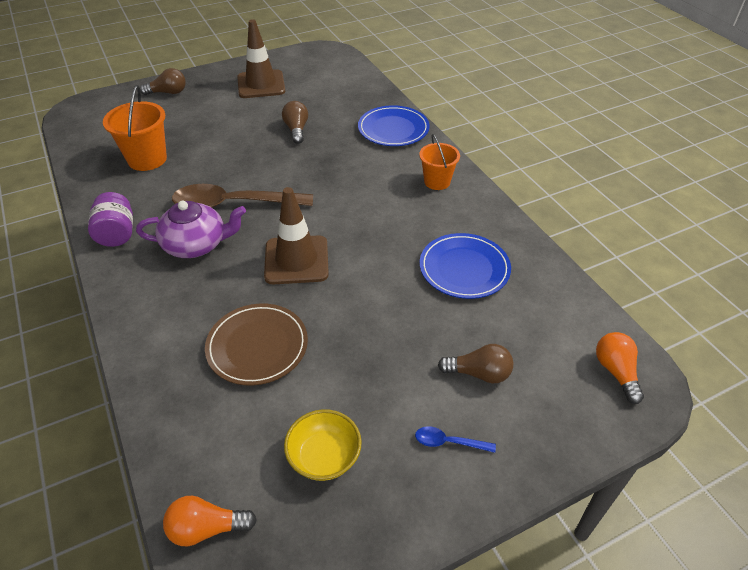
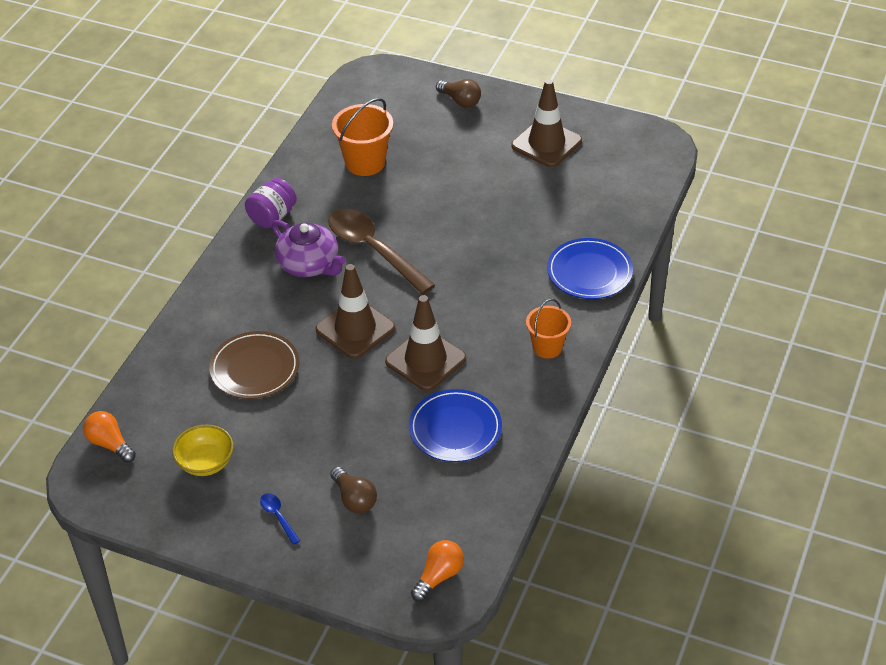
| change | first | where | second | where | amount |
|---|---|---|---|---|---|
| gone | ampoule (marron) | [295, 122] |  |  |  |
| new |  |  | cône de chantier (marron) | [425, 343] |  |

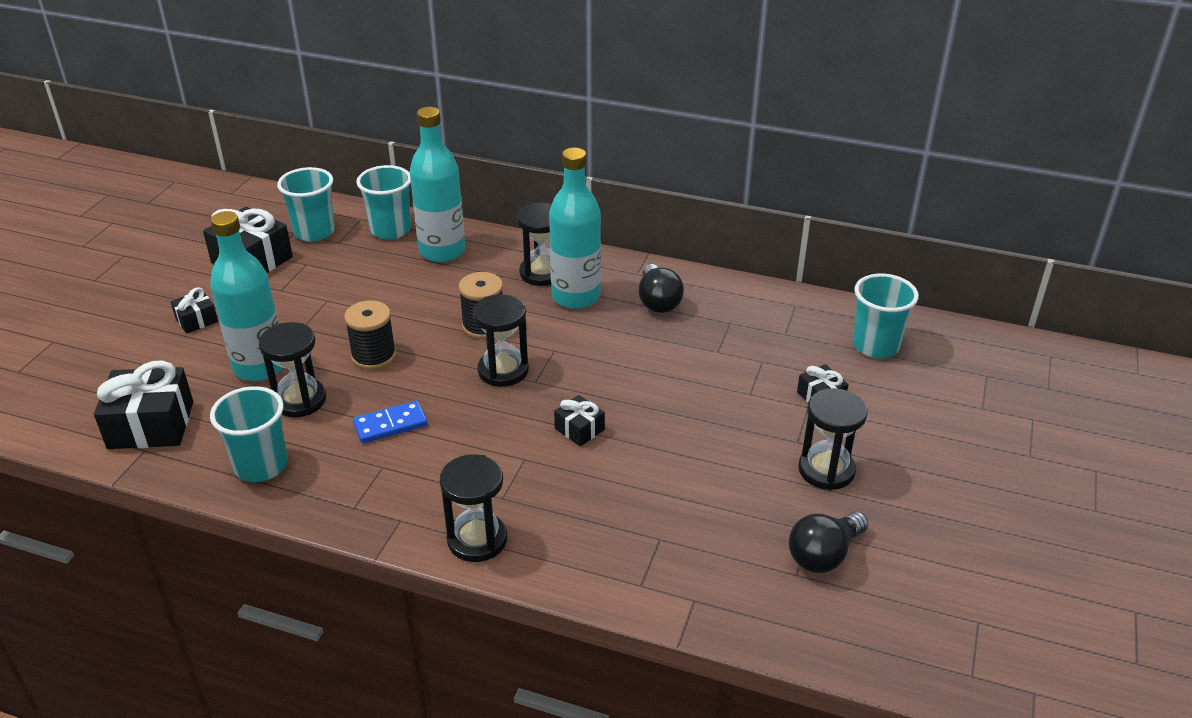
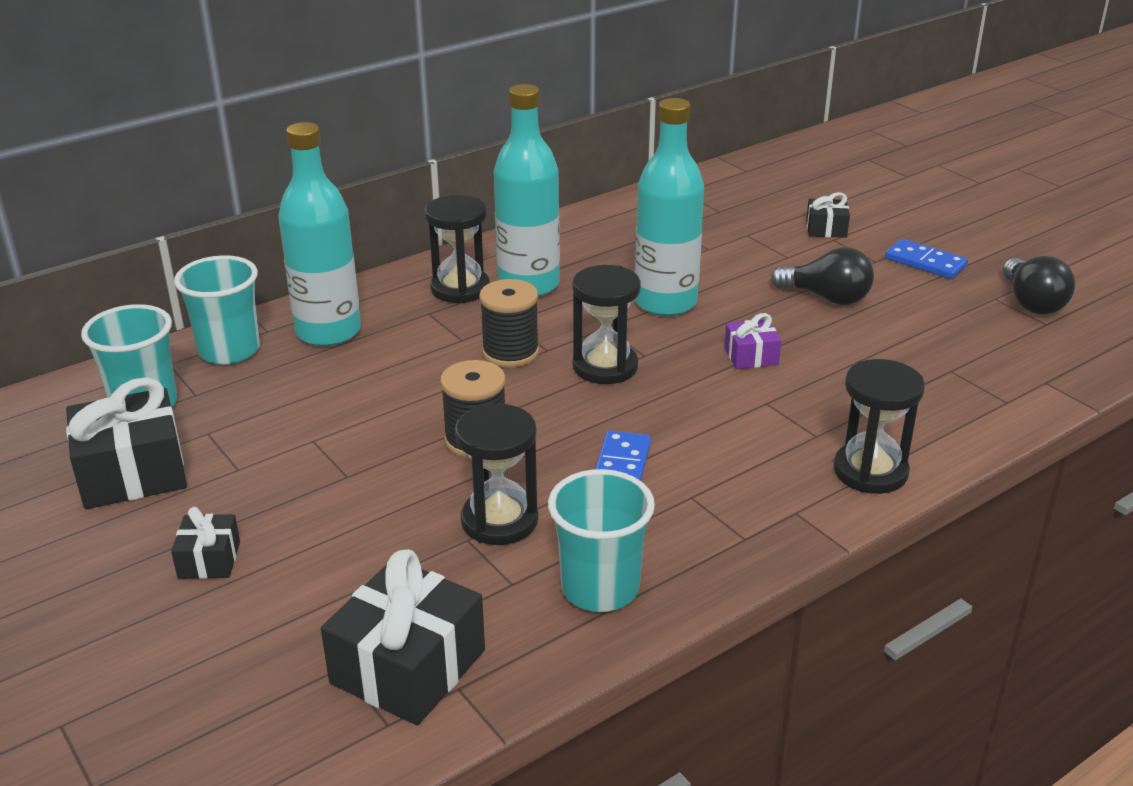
| change | first | where | second | where | amount |
|---|---|---|---|---|---|
| shifted | bouteille (turquoise) | [246, 296] |  | [669, 207] |  |
| repainted | cadeau (noir) | [579, 420] | cadeau (violet) | [752, 341] |  |
| shifted | ampoule (noir) | [661, 288] |  | [822, 276] |  |
| swapped | sablier (noir) | [832, 439] | domino (bleu) | [926, 259] |  |
| gone | gobelet (turquoise) | [886, 316] |  |  |  |

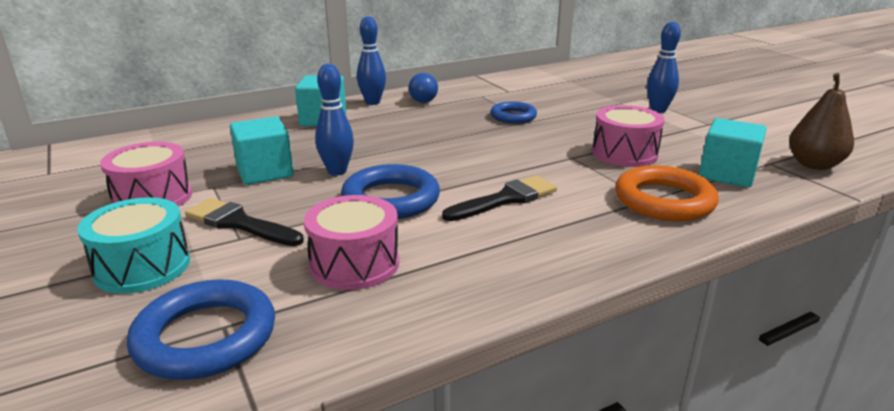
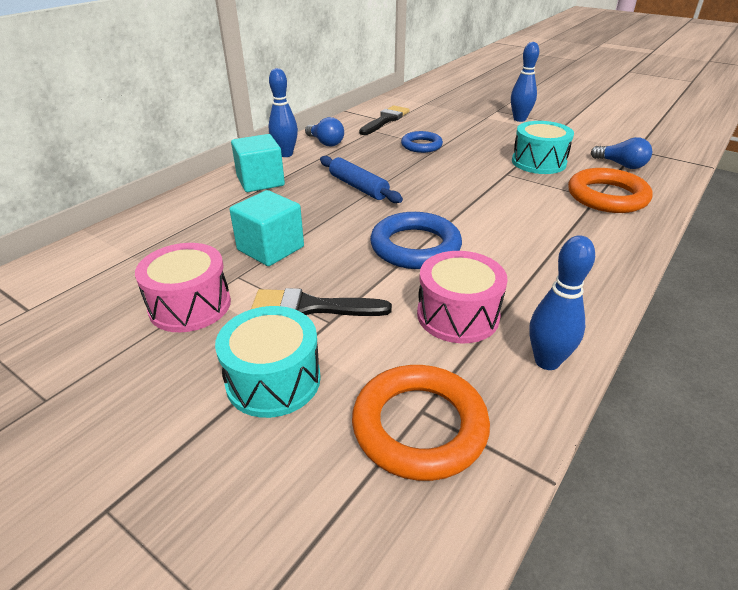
| change | first | where | second | where | amount |
|---|---|---|---|---|---|
| repainted | anneau (bleu) | [201, 329] | anneau (orange) | [421, 423] |  |
| shifted | quille (bleu) | [334, 120] |  | [562, 302] |  |
| shifted | pinceau (noir) | [499, 198] |  | [384, 120] |  |
| repainted | tambour (rose) | [628, 136] | tambour (turquoise) | [543, 147] |  |
| swapped | cube (turquoise) | [733, 152] | ampoule (bleu) | [621, 153] |  |
| gone | poire (marron) | [821, 121] |  |  |  |
| new |  |  | rouleau à pâtisserie (bleu) | [361, 179] |  |

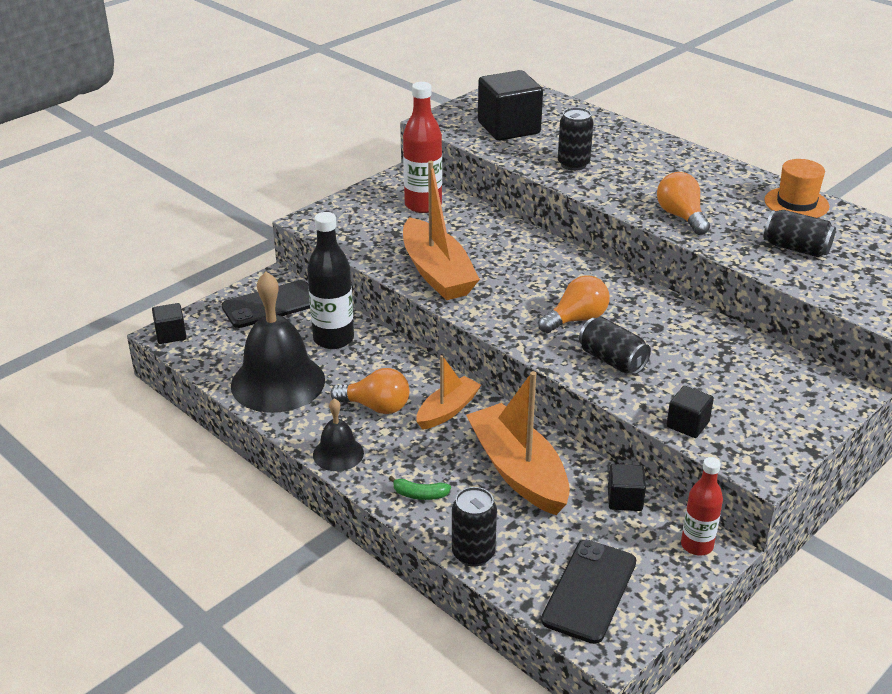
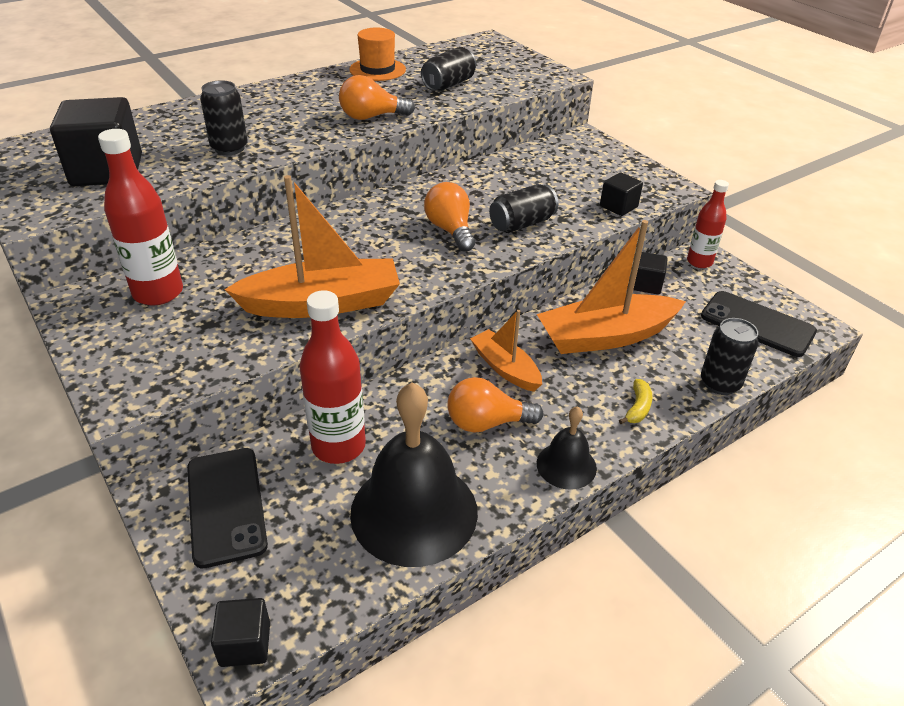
| change | first | where | second | where | amount |
|---|---|---|---|---|---|
| repainted | bouteille (noir) | [330, 280] | bouteille (rouge) | [332, 377] |  |
| rotated | ampoule (orange) | [370, 391] |  | [495, 405] | 120 degrees counterclockwise |
| repainted | banane (vert) | [420, 487] | banane (jaune) | [635, 401] |  |

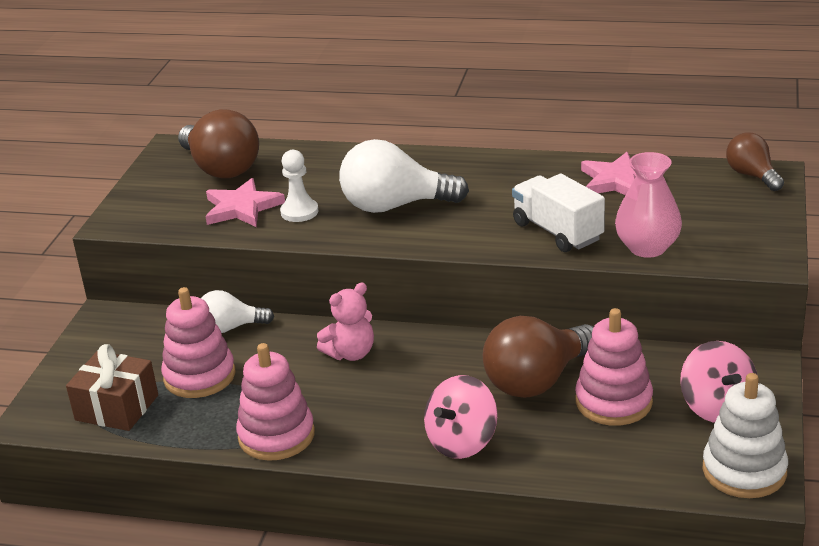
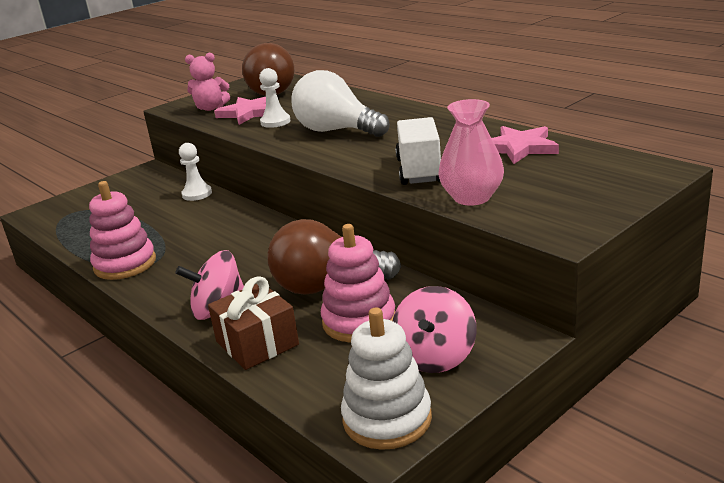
| change | first | where | second | where | amount |
|---|---|---|---|---|---|
| shifted | cadeau (marron) | [112, 387] |  | [253, 323] |  |
| gone | jouet à empiler (rose) | [198, 342] |  |  |  |
| swapped | ampoule (blanc) | [237, 311] | pion (blanc) | [195, 172] |  |
| shifted | ours en peluche (rose) | [345, 322] |  | [207, 82] |  |
| gone | ampoule (marron) | [755, 161] |  |  |  |

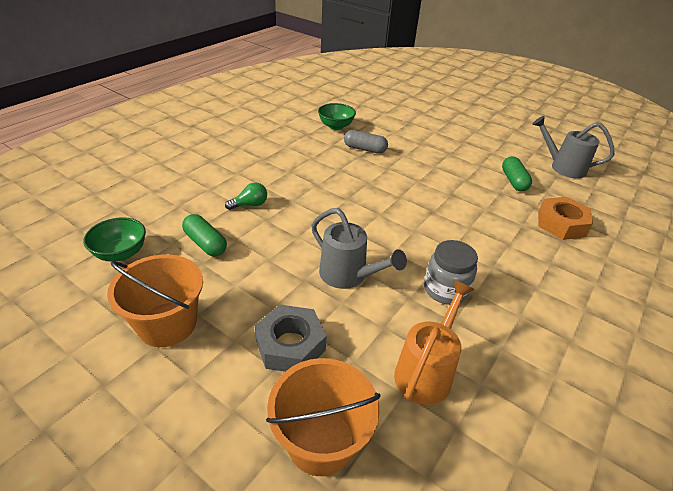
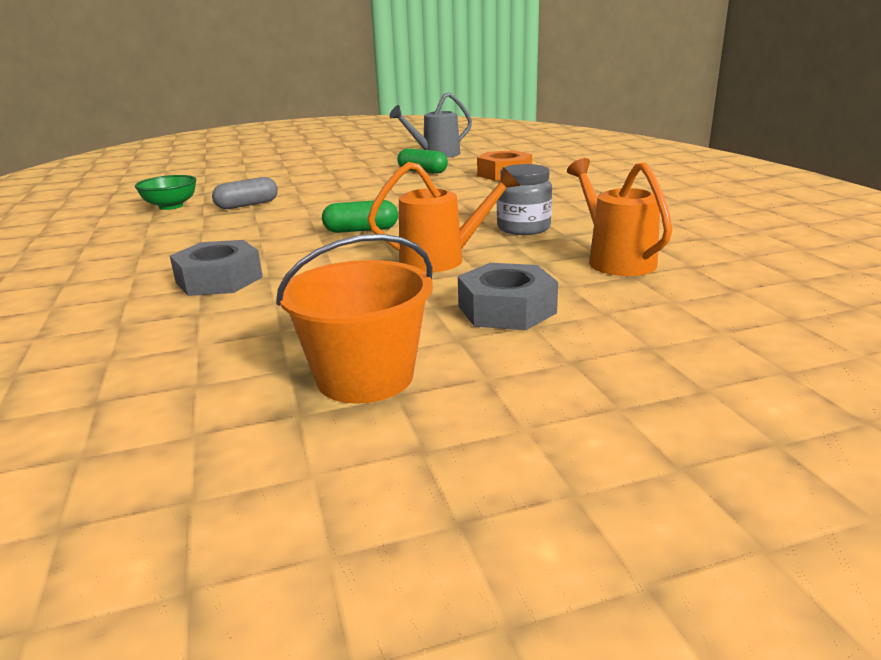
| change | first | where | second | where | amount |
|---|---|---|---|---|---|
| gone | bol (vert) | [114, 239] |  |  |  |
| shifted | gélule (vert) | [204, 235] |  | [360, 216] |  |
| swapped | ampoule (vert) | [246, 196] | écrou (gris) | [216, 268] |  |
| gone | seau (orange) | [323, 417] |  |  |  |
| repainted | arrosoir (gris) | [359, 248] | arrosoir (orange) | [443, 217] |  |

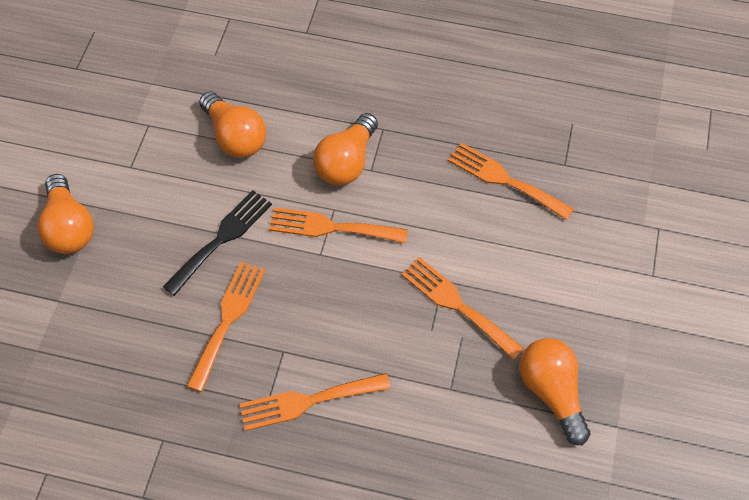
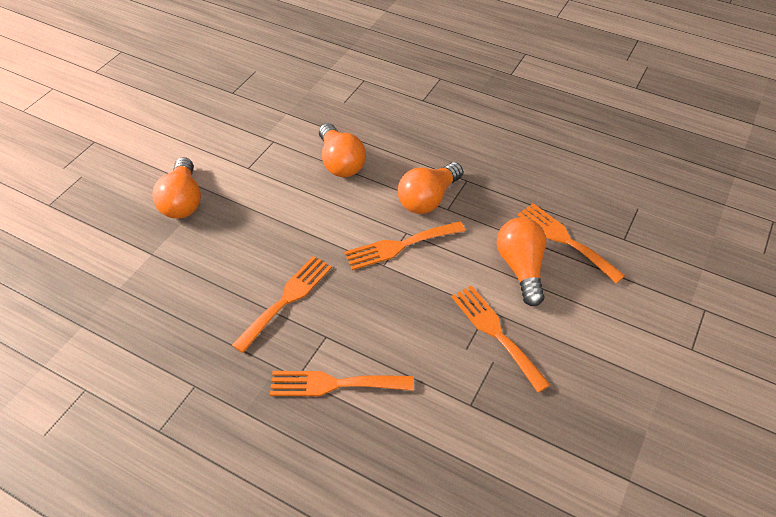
| change | first | where | second | where | amount |
|---|---|---|---|---|---|
| gone | fourchette (noir) | [217, 243] |  |  |  |
| rotated | fourchette (orange) | [338, 225] |  | [404, 245] | 45 degrees counterclockwise |
| shifted | ampoule (orange) | [555, 391] |  | [521, 261] |  |

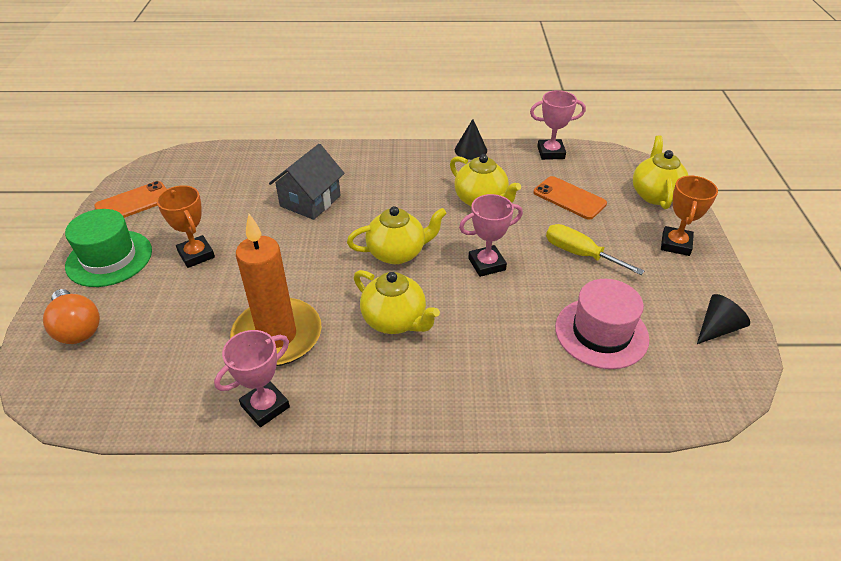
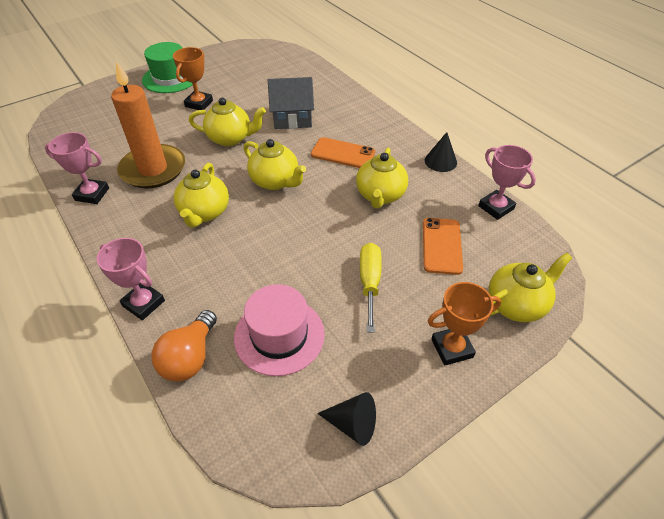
| change | first | where | second | where | amount |
|---|---|---|---|---|---|
| shifted | ampoule (orange) | [71, 316] |  | [184, 346] |  |
| shifted | téléphone (orange) | [130, 199] |  | [343, 152] |  |
| shifted | trophée (rose) | [491, 235] |  | [130, 279] |  |
| new |  |  | théière (jaune) | [227, 122] |  |

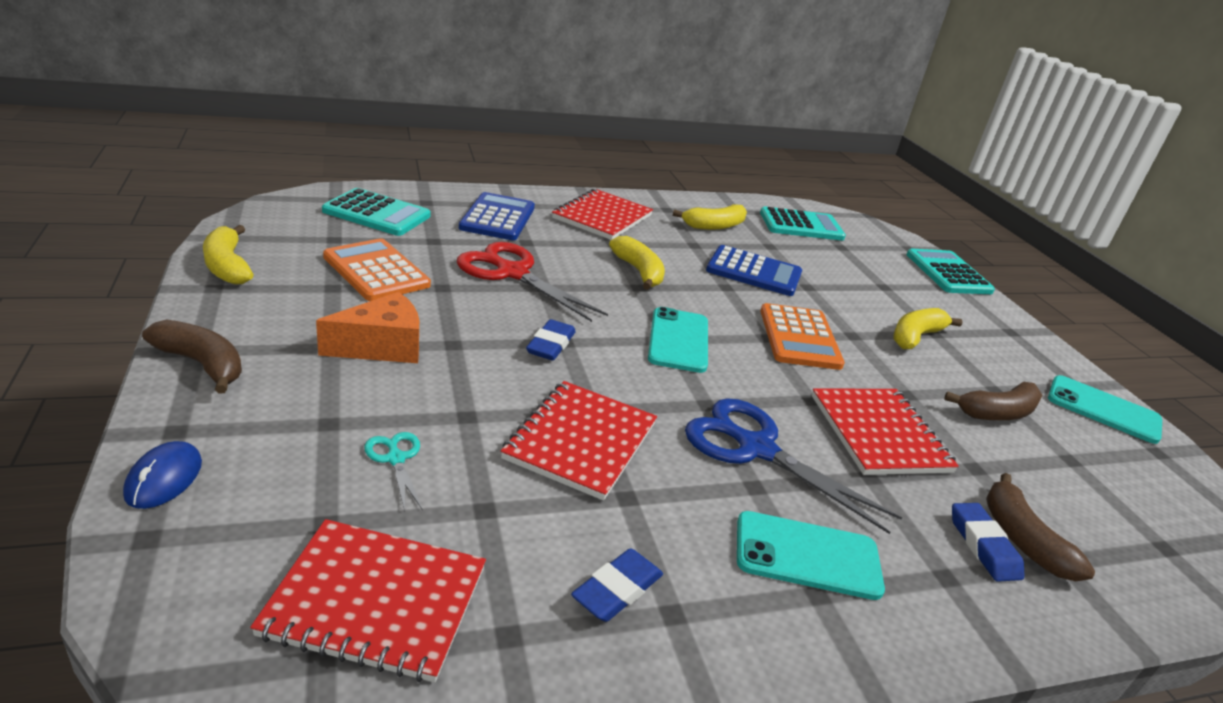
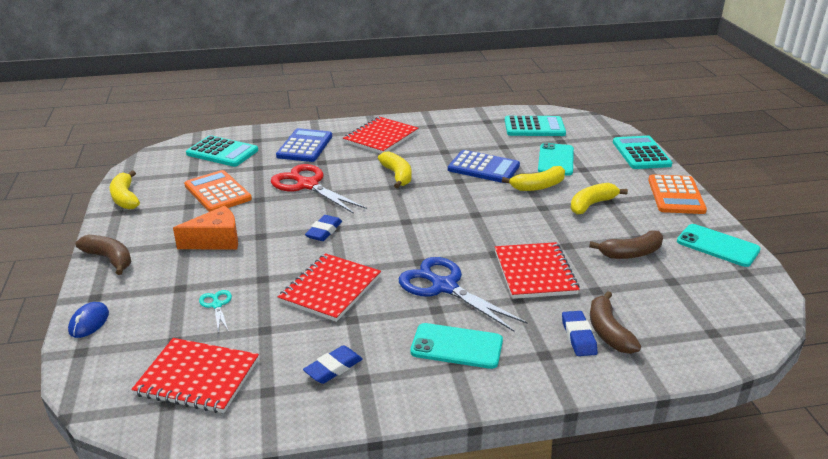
| change | first | where | second | where | amount |
|---|---|---|---|---|---|
| shifted | téléphone (turquoise) | [678, 340] |  | [556, 159] |  |
| shifted | banane (jaune) | [710, 217] |  | [533, 178] |  |
| shifted | calculatrice (orange) | [802, 336] |  | [677, 194] |  |

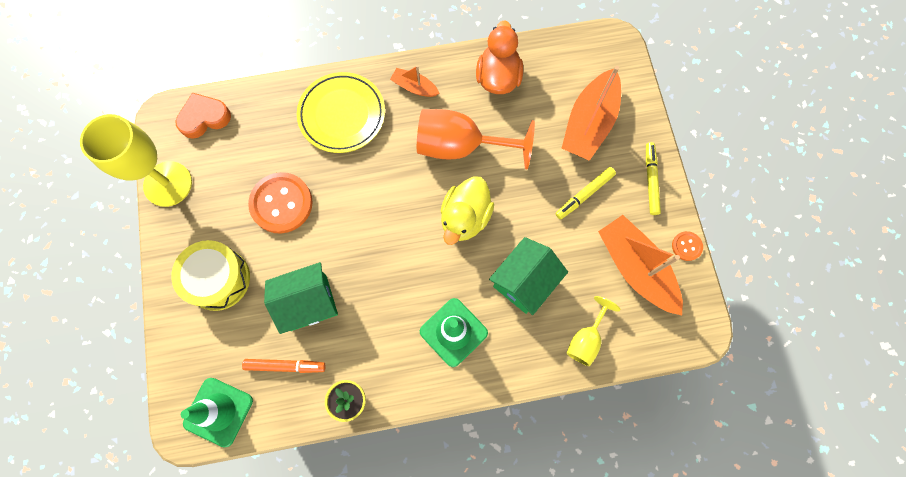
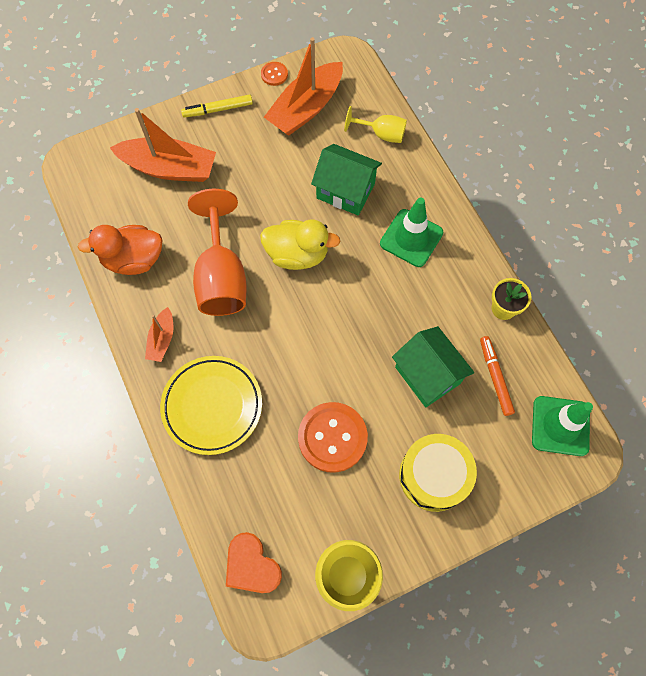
| change | first | where | second | where | amount |
|---|---|---|---|---|---|
| gone | feutre (jaune) | [585, 193] |  |  |  |

